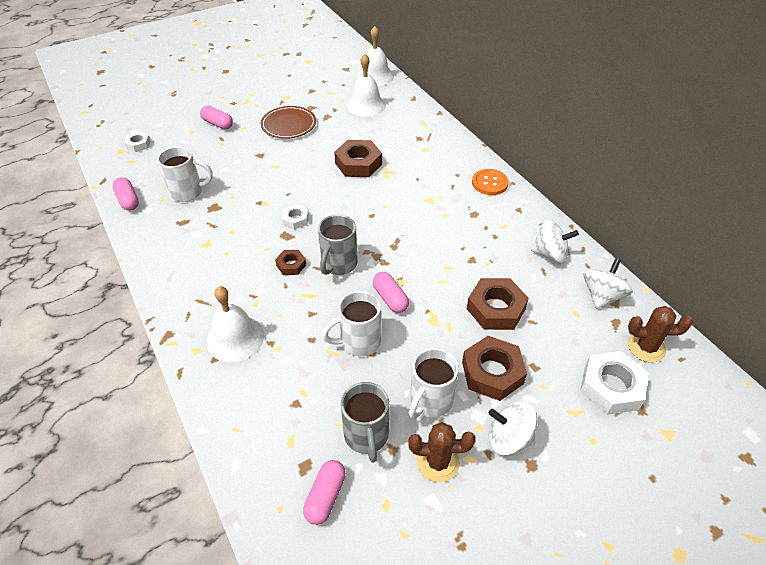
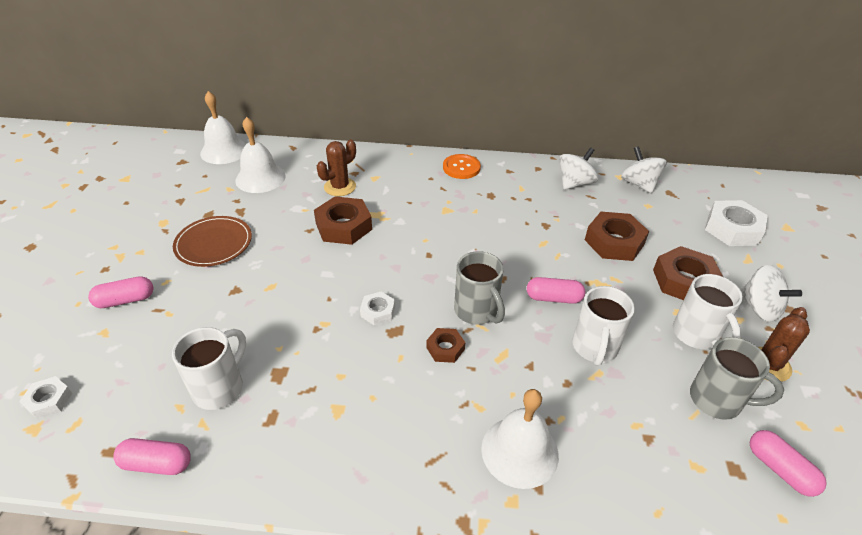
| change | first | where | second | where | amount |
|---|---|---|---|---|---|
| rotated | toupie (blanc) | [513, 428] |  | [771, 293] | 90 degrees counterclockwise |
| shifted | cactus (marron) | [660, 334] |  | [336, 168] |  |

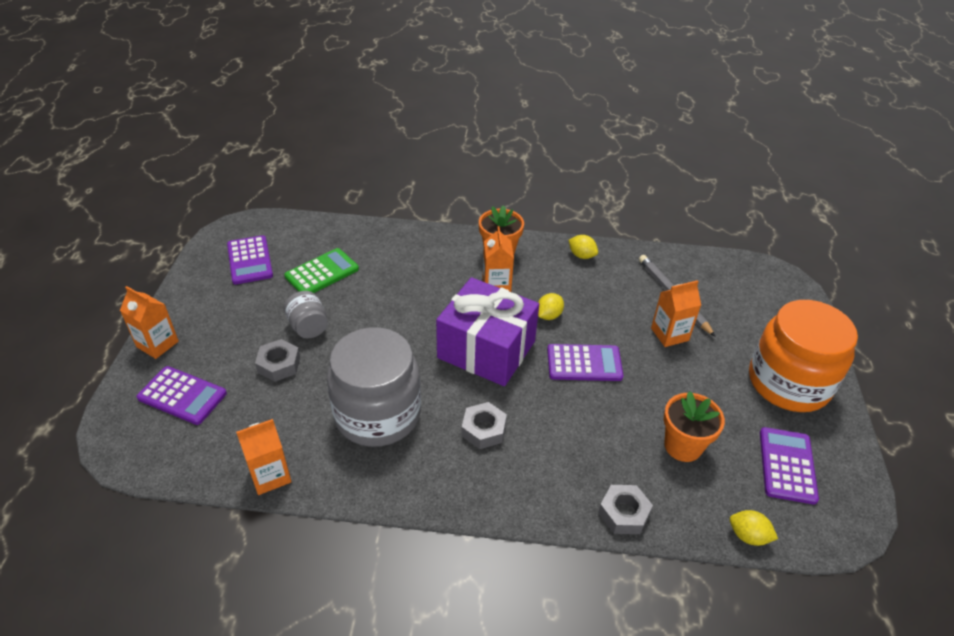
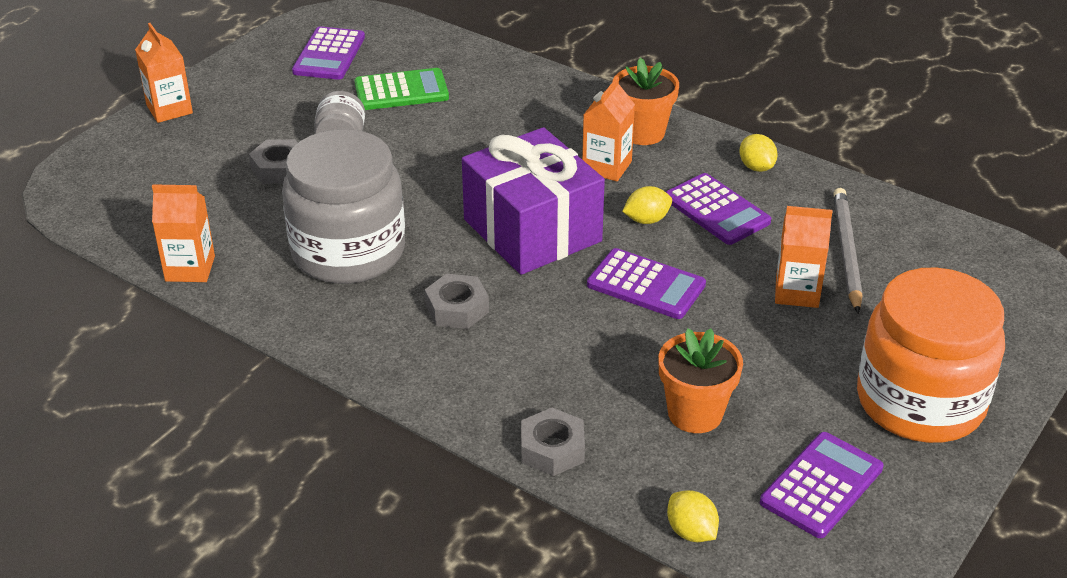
| change | first | where | second | where | amount |
|---|---|---|---|---|---|
| shifted | calculatrice (violet) | [181, 395] |  | [718, 209] |  |

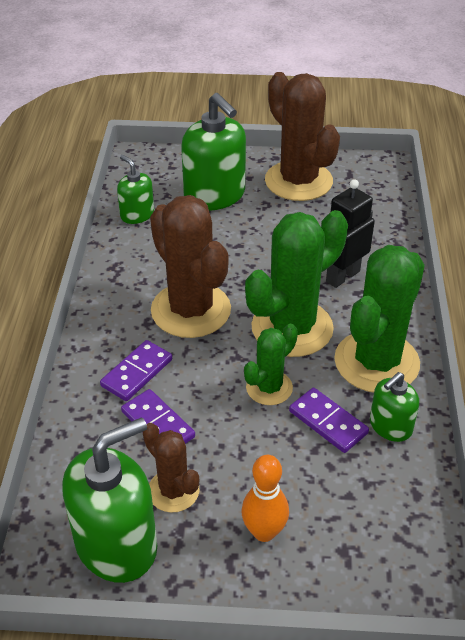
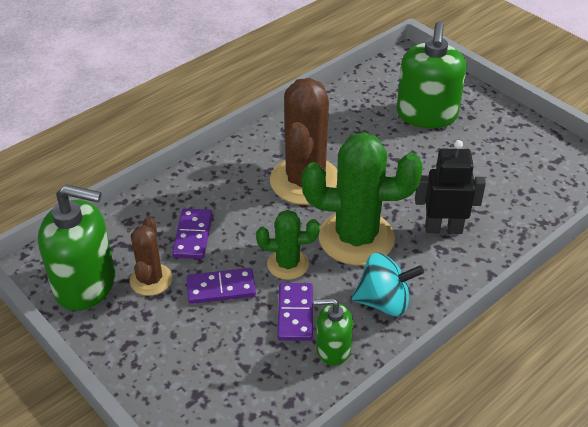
| change | first | where | second | where | amount |
|---|---|---|---|---|---|
| shifted | domino (violet) | [136, 370] |  | [221, 286] |  |
| gone | distributeur de savon (vert) | [135, 189] |  |  |  |
| gone | quille (orange) | [265, 498] |  |  |  |
| gone | cactus (marron) | [302, 136] |  |  |  |
| swapped | cactus (vert) | [379, 319] | toupie (turquoise) | [388, 284] |  |

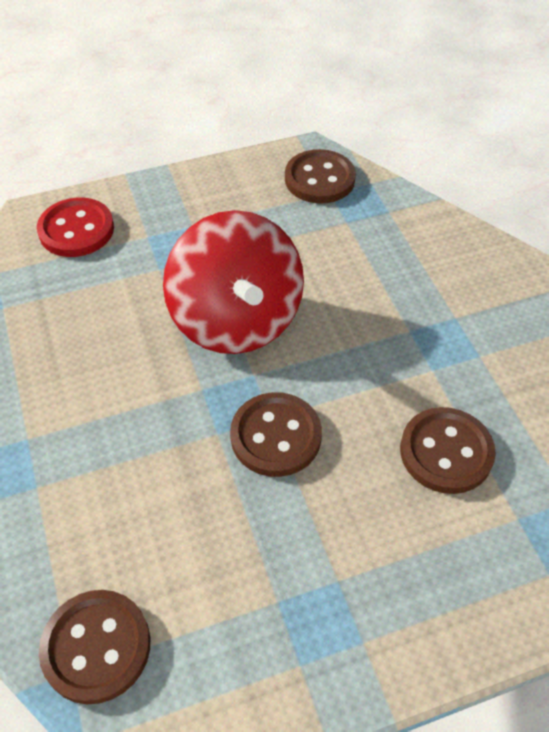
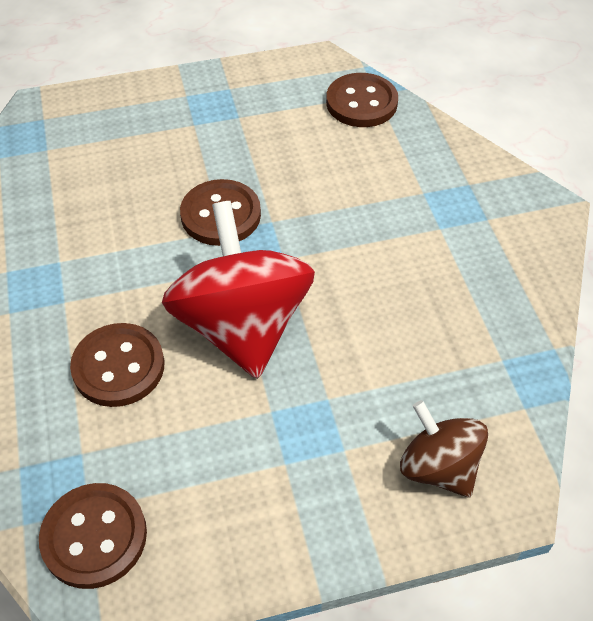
| change | first | where | second | where | amount |
|---|---|---|---|---|---|
| swapped | bouton (rouge) | [75, 227] | toupie (marron) | [444, 449] |  |
| shifted | bouton (marron) | [448, 450] |  | [117, 365] |  |

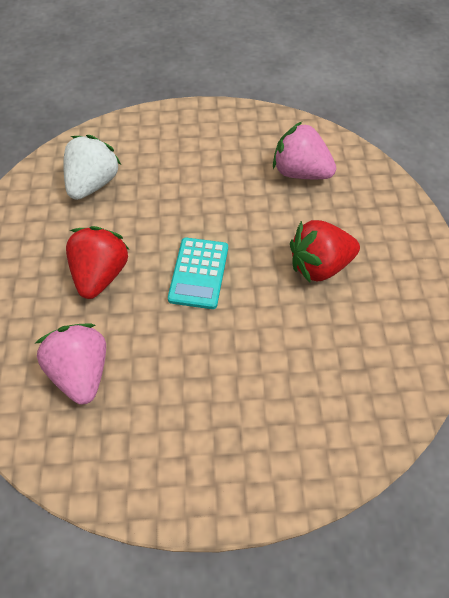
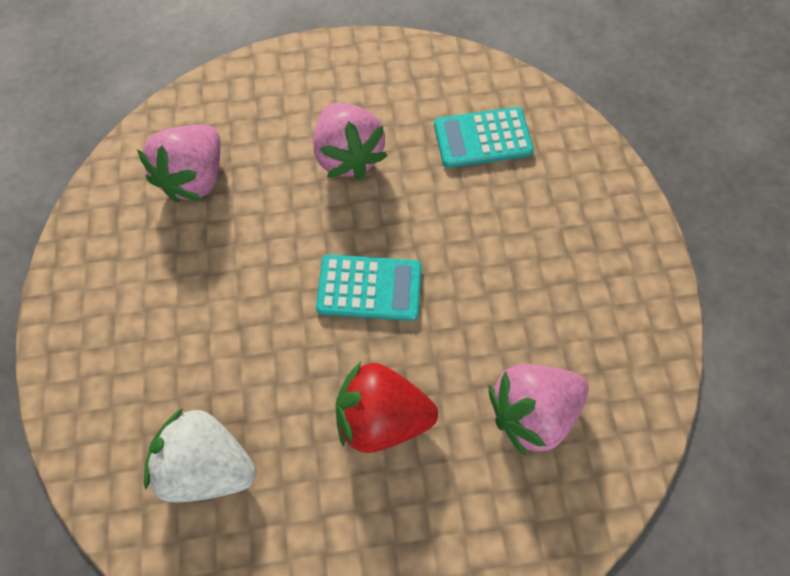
| change | first | where | second | where | amount |
|---|---|---|---|---|---|
| repainted | fraise (rouge) | [325, 251] | fraise (rose) | [350, 141] |  |
| new |  |  | calculatrice (turquoise) | [484, 137] |  |

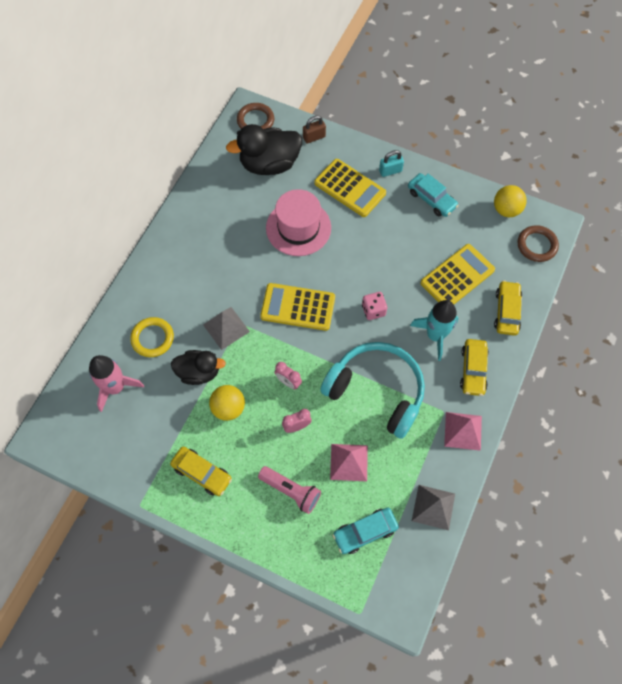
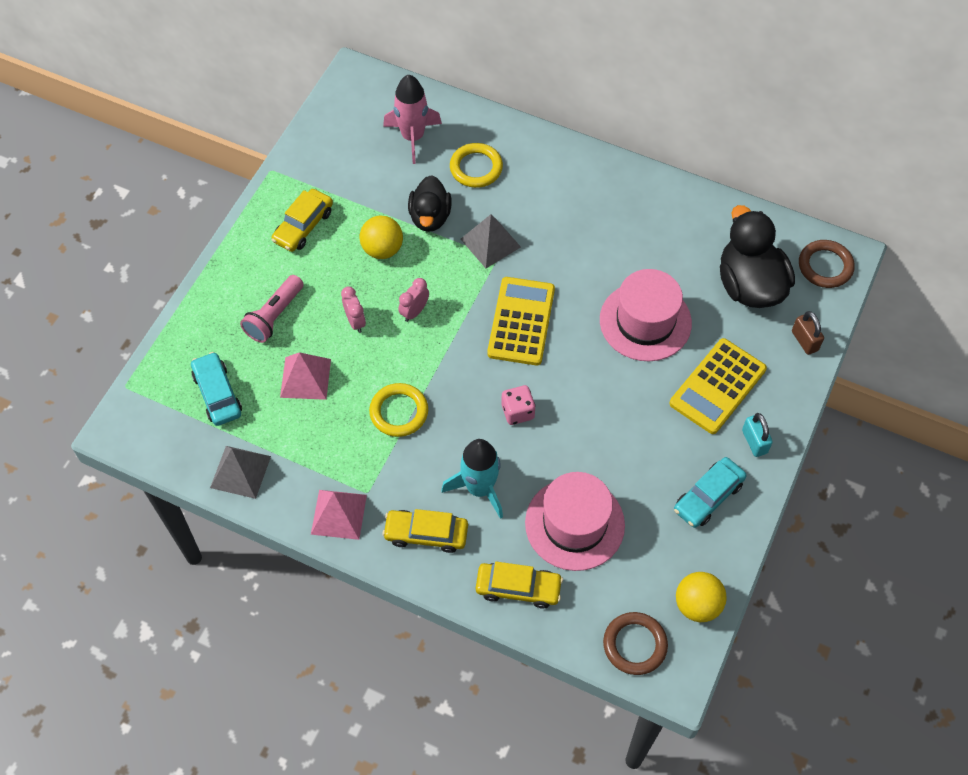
| change | first | where | second | where | amount |
|---|---|---|---|---|---|
| swapped | casque audio (turquoise) | [372, 390] | anneau (jaune) | [398, 410] |  |
| swapped | calculatrice (jaune) | [458, 274] | chapeau (rose) | [575, 521] |  |

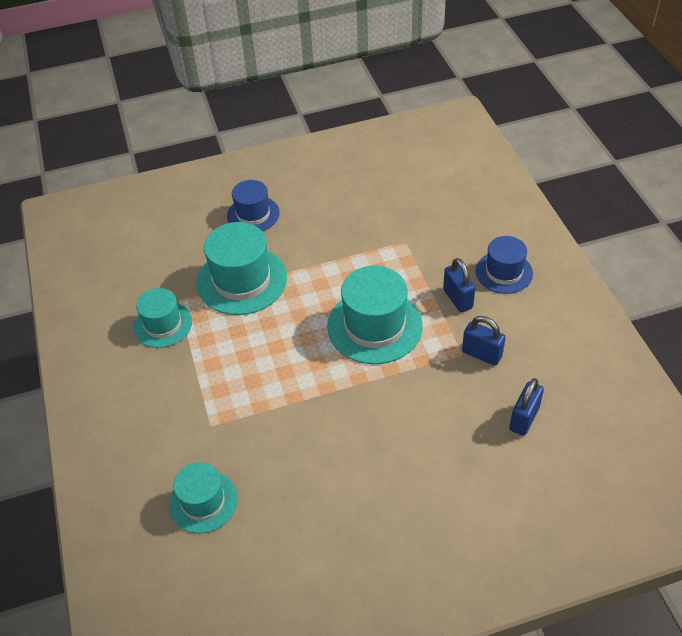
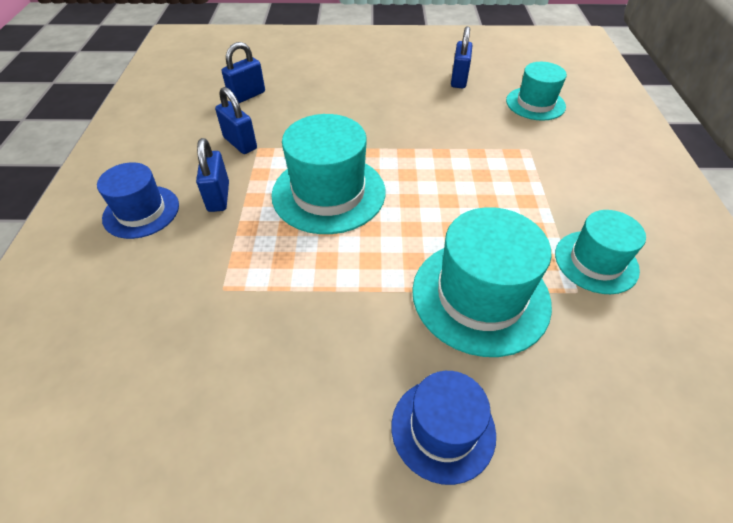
| change | first | where | second | where | amount |
|---|---|---|---|---|---|
| new |  |  | cadenas (bleu) | [461, 57] |  |

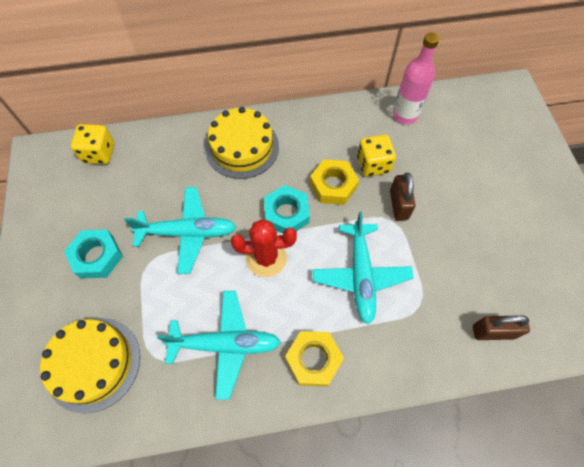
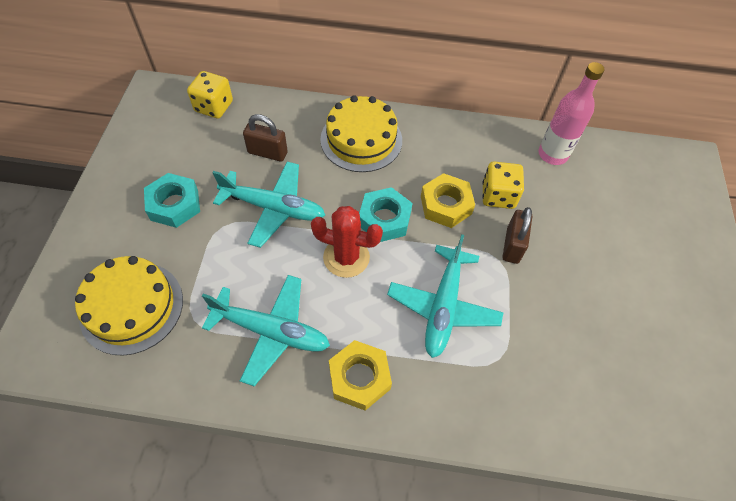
| change | first | where | second | where | amount |
|---|---|---|---|---|---|
| shifted | cadenas (marron) | [501, 327] |  | [265, 138] |  |

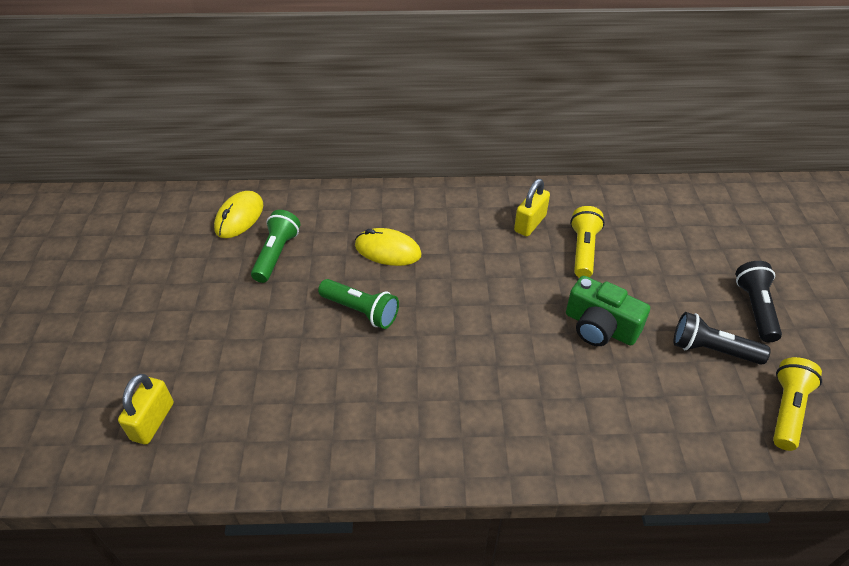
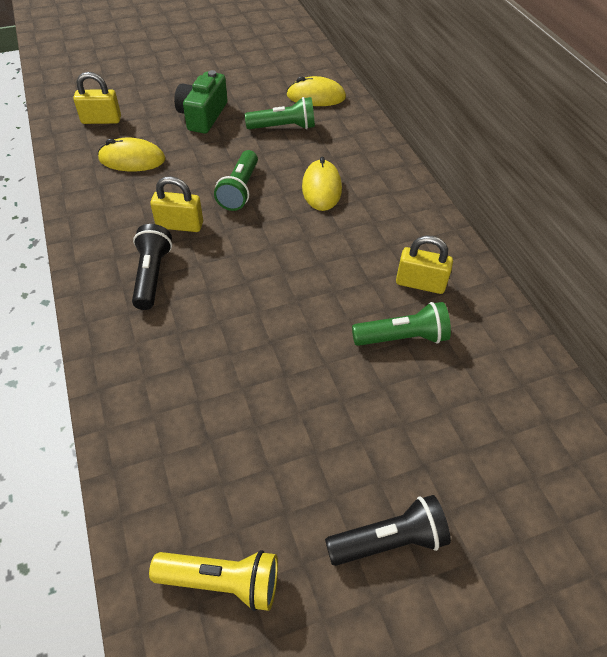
| change | first | where | second | where | amount |
|---|---|---|---|---|---|
| shifted | appareil photo (vert) | [608, 311] |  | [200, 102] |  |
| repainted | lampe de poche (jaune) | [587, 242] | lampe de poche (vert) | [401, 324] |  |
| shifted | lampe de poche (noir) | [722, 338] |  | [152, 267] |  |
| new |  |  | souris (jaune) | [131, 154] |  |
| new |  |  | cadenas (jaune) | [176, 204] |  |

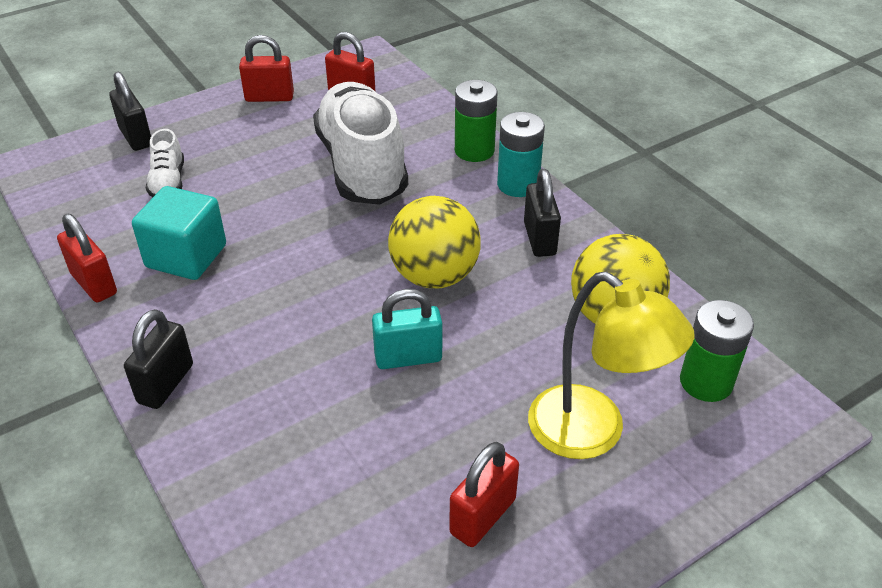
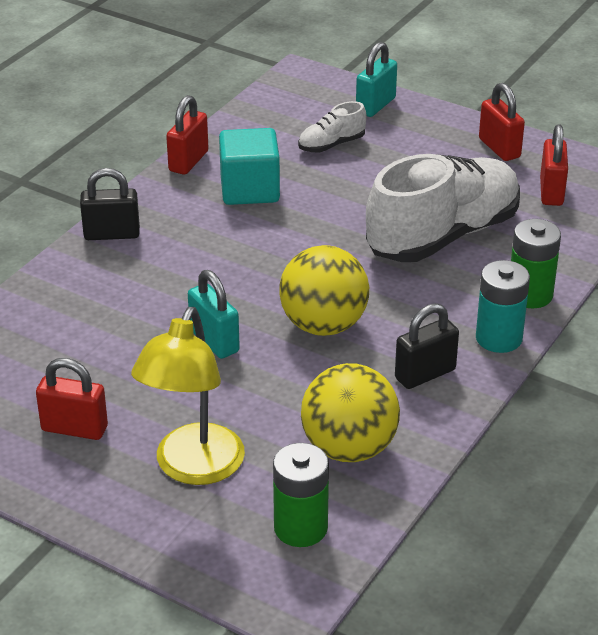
| change | first | where | second | where | amount |
|---|---|---|---|---|---|
| repainted | cadenas (noir) | [130, 111] | cadenas (turquoise) | [376, 79] |  |

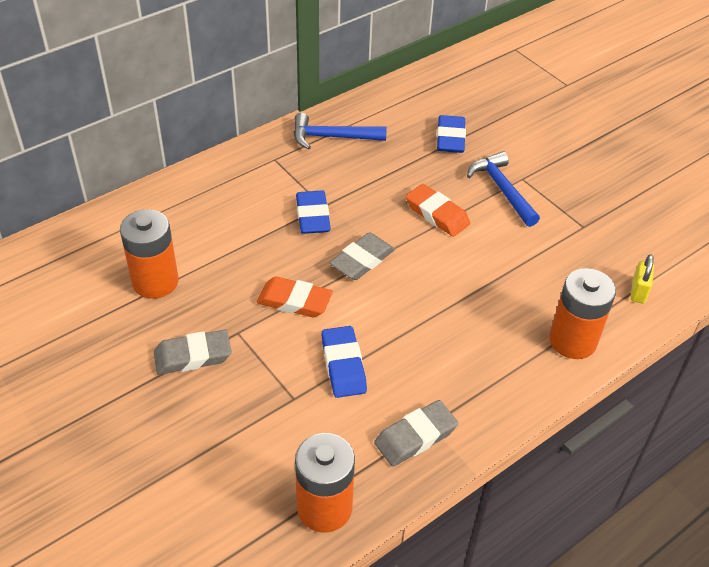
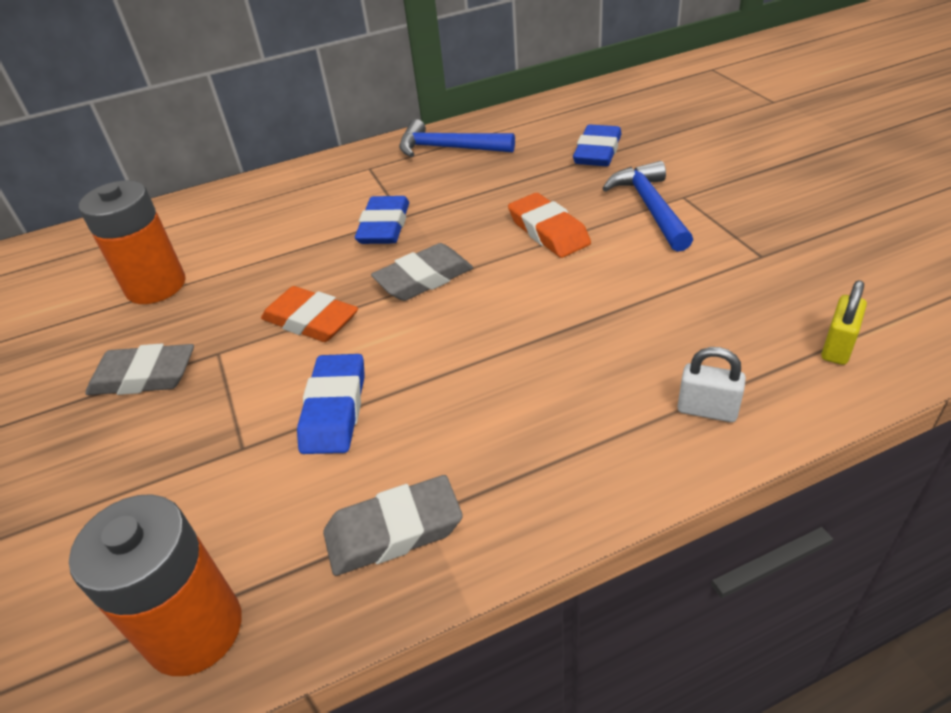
| change | first | where | second | where | amount |
|---|---|---|---|---|---|
| swapped | pile (orange) | [582, 313] | cadenas (blanc) | [711, 384] |  |

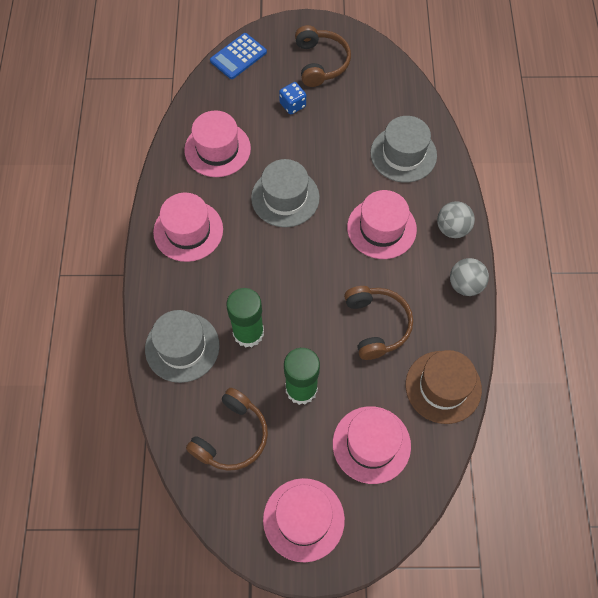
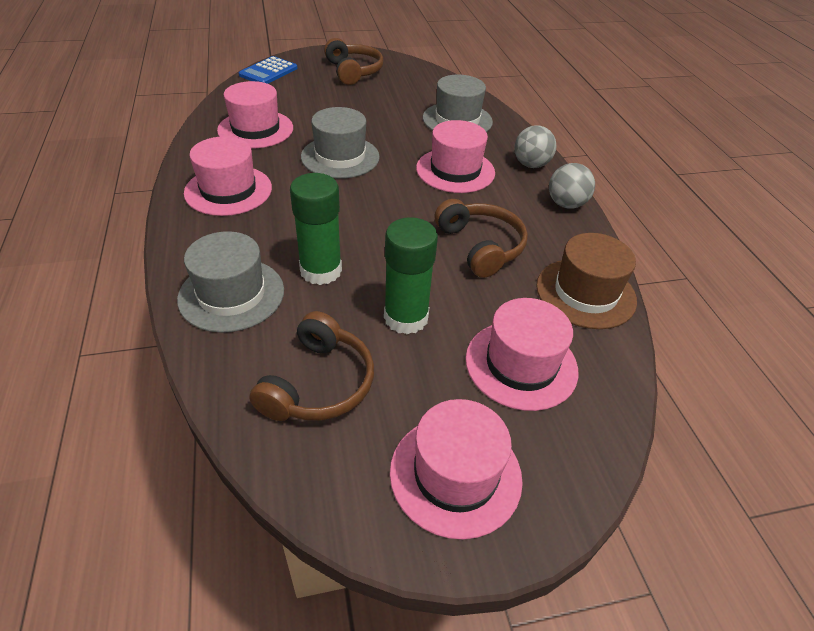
| change | first | where | second | where | amount |
|---|---|---|---|---|---|
| gone | dé (bleu) | [292, 98] |  |  |  |

